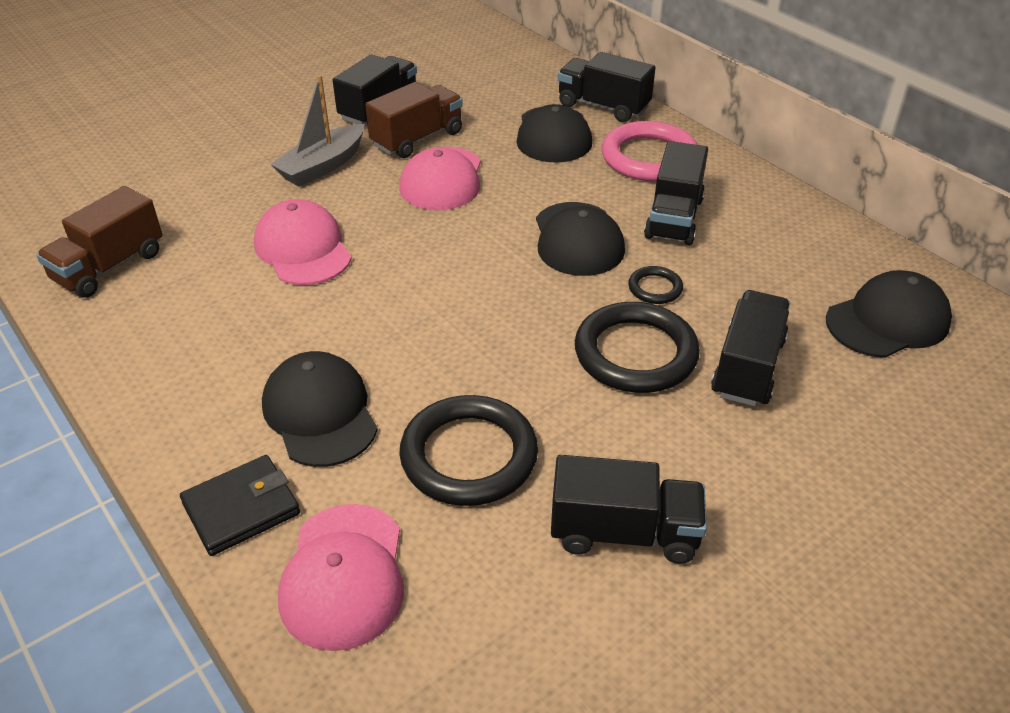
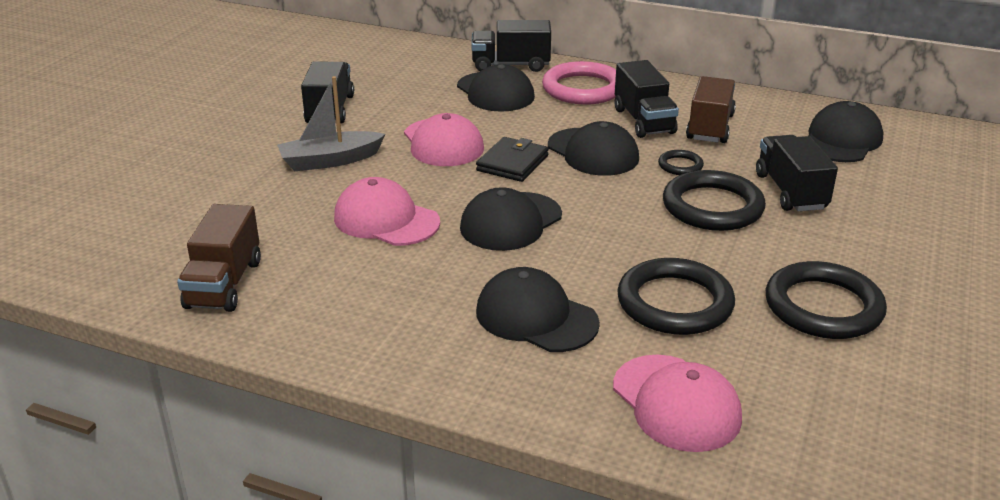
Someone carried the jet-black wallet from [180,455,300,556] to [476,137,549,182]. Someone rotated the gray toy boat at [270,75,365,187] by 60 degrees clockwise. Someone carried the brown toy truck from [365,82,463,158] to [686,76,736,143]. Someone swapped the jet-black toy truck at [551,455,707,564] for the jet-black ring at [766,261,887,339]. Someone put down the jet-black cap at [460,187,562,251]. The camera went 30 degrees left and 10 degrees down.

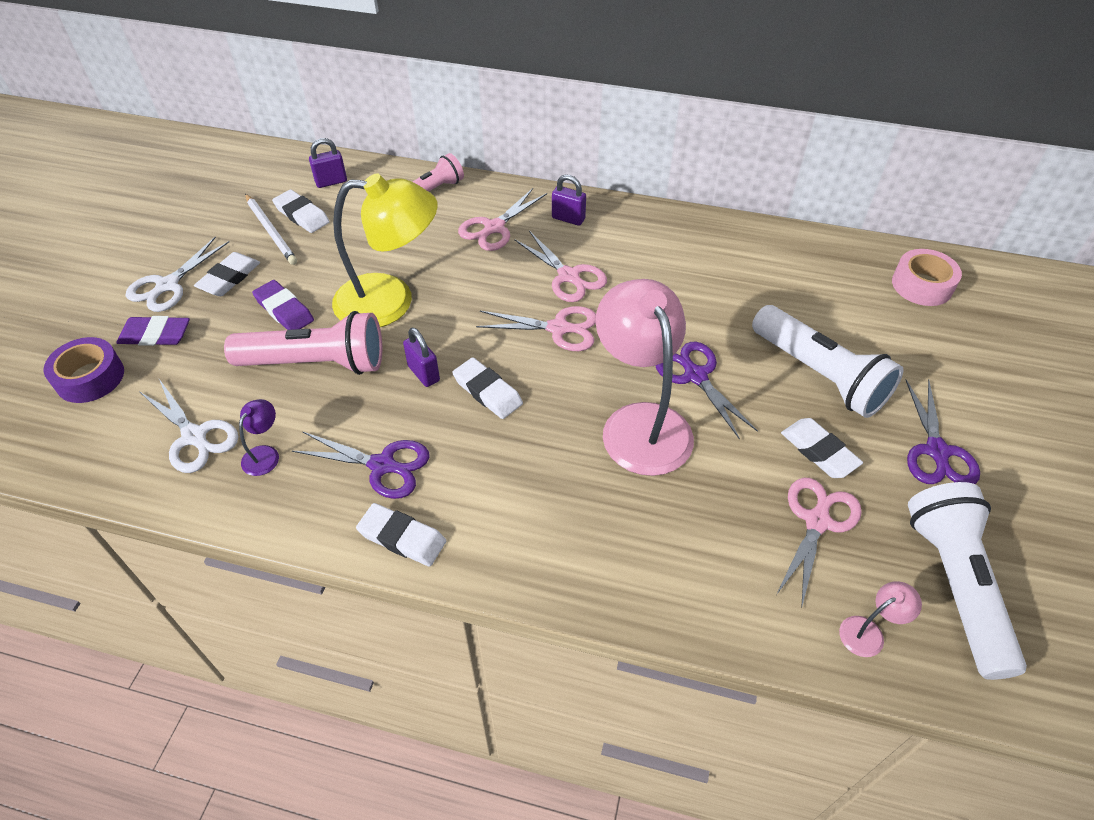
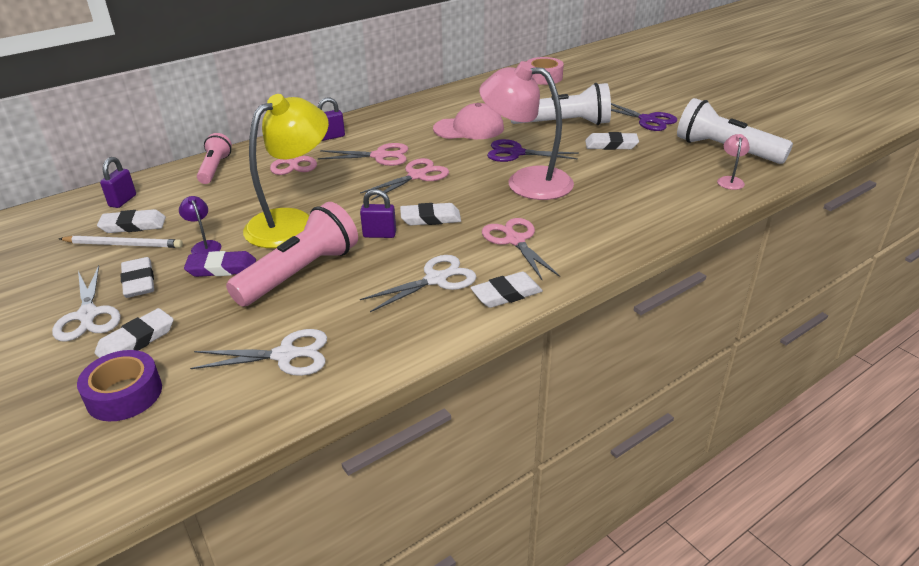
Someone repainted the royal purple gum eraser at [117,316,190,346], which became the white gum eraser at [95,308,174,358]. Someone carried the royal purple lamp from [239,399,279,476] to [179,196,221,254]. Someone repainted the royal purple shears at [292,431,430,499], which became the white shears at [360,255,476,312]. Someone carried the rose-pink shears from [776,478,862,609] to [482,218,560,280]. Someone put down the rose-pink cap at [433,103,504,139]. The camera went 50 degrees left and 15 degrees down.

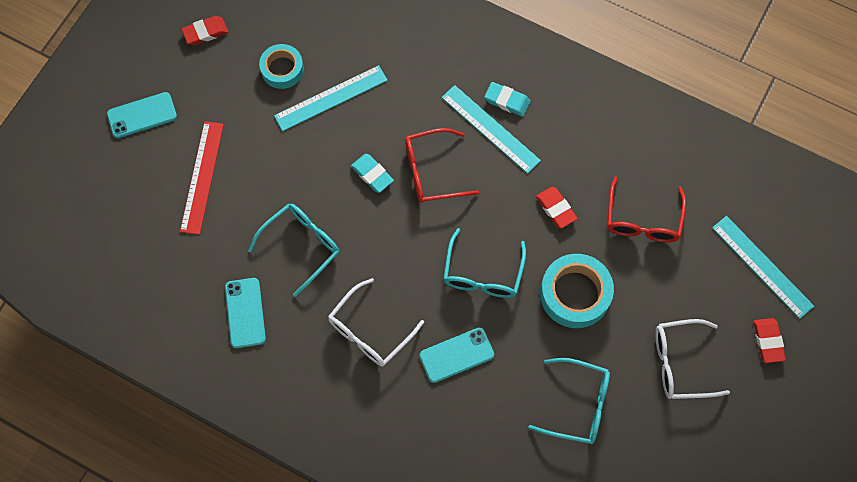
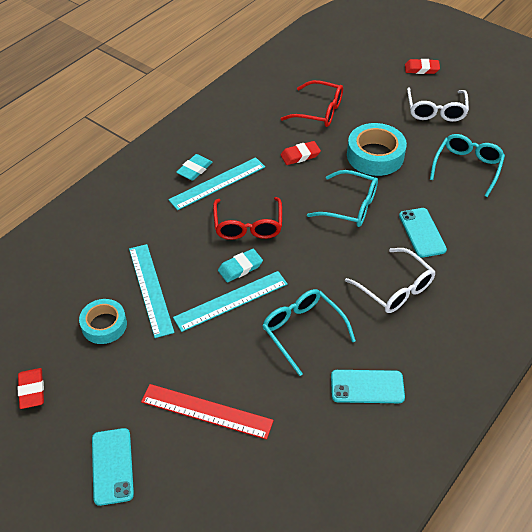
Someone carried the aqua ruler from [712,216,814,319] to [173,271,288,332]. The camera went 80 degrees left and 20 degrees down.

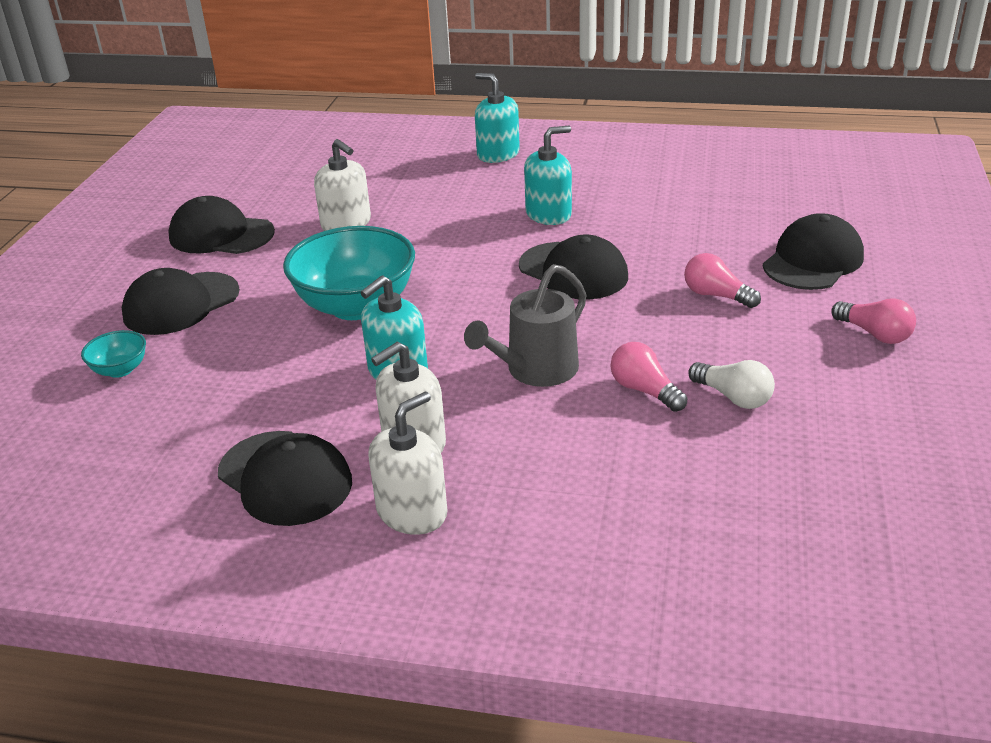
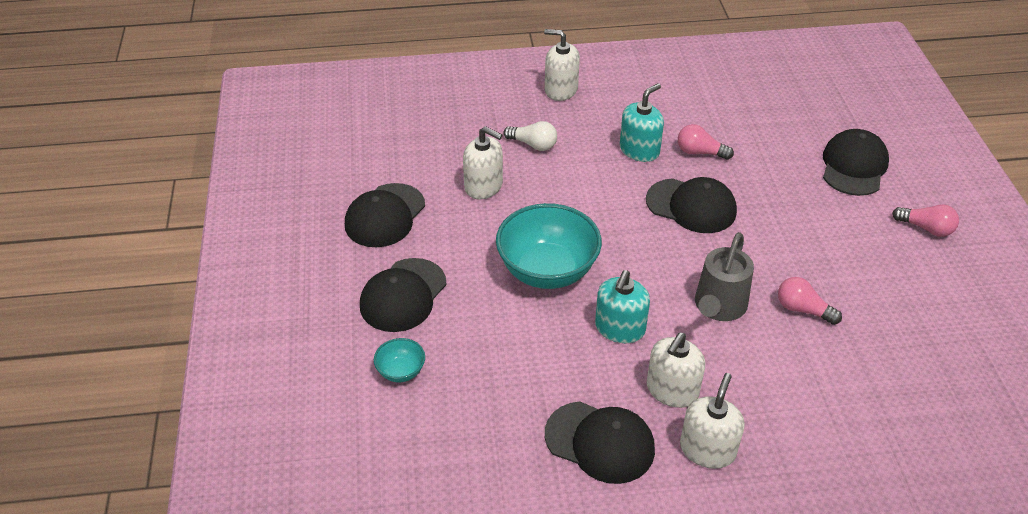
Someone rotated the jet-black cap at [168,196,275,254] by 60 degrees counterclockwise. Someone repainted the aqua soap pump at [475,73,520,163], which became the white soap pump at [544,29,580,101]. Someone carried the rose-pink bulb from [684,253,761,308] to [678,124,734,160]. Someone carried the white bulb from [688,360,775,409] to [504,121,557,151]. The camera went 20 degrees left and 10 degrees up.

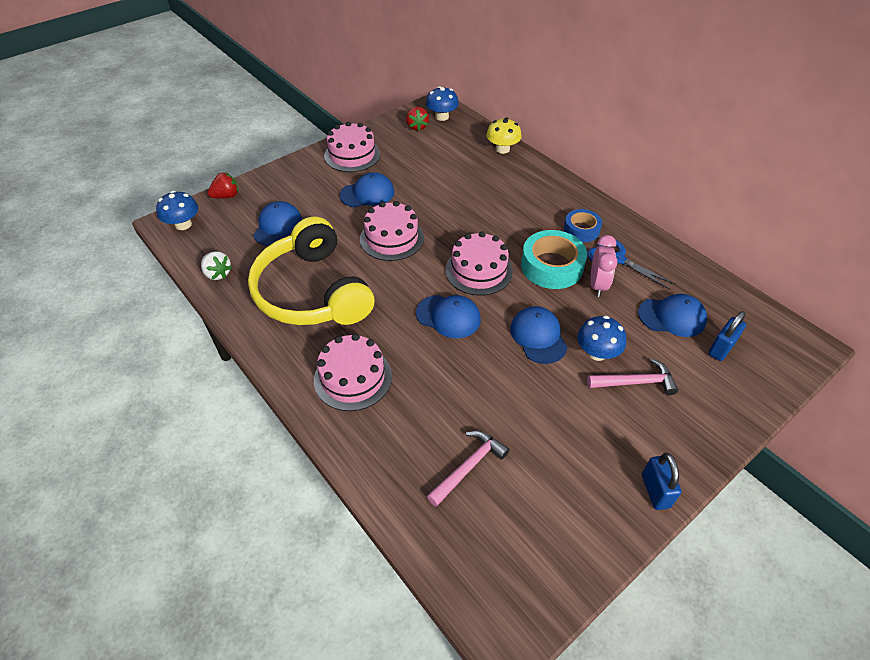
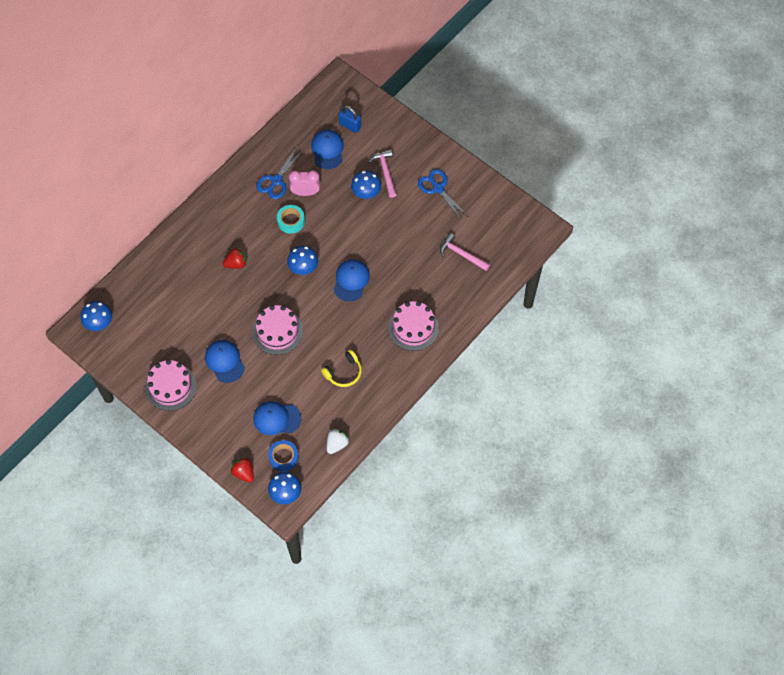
Someone scaled the yellow over-ear headphones at [248,217,374,325] by 0.42. Someone carried the scarlet toy strawberry from [406,107,429,131] to [223,248,247,269]. Someone swapped the rose-pink cake at [445,231,513,296] for the cobalt fungus at [287,246,318,275]. Someone took away the yellow fungus at [487,117,522,154]. Someone took away the cobalt cap at [510,306,568,364]. Someone scaled the aqua tape at [521,230,587,289] by 0.61. Someone carried the cobalt tape from [564,209,602,242] to [268,440,299,472]. Someone took away the cobalt padlock at [642,453,681,510]. Someone put down the cobalt shears at [418,169,468,219]. The camera went 100 degrees left and 15 degrees up.

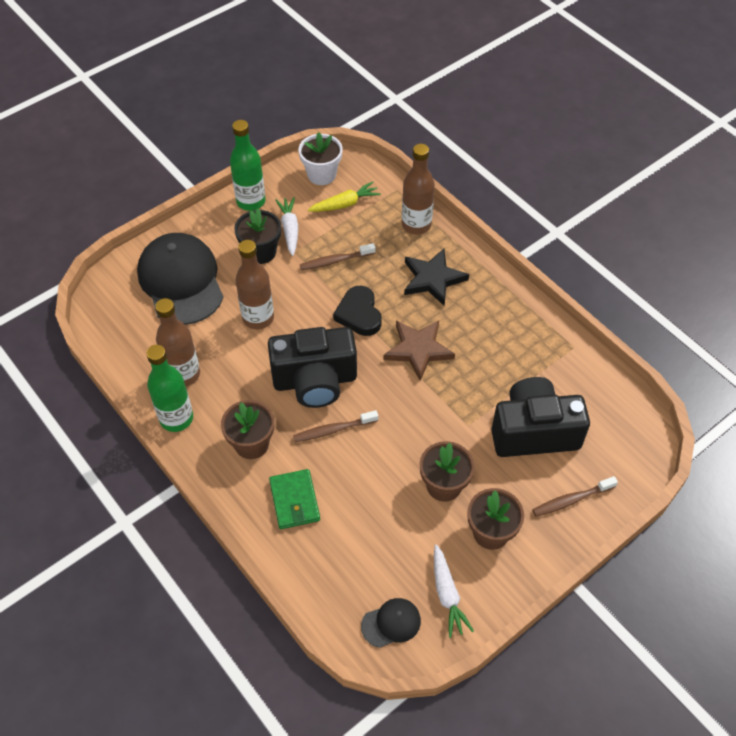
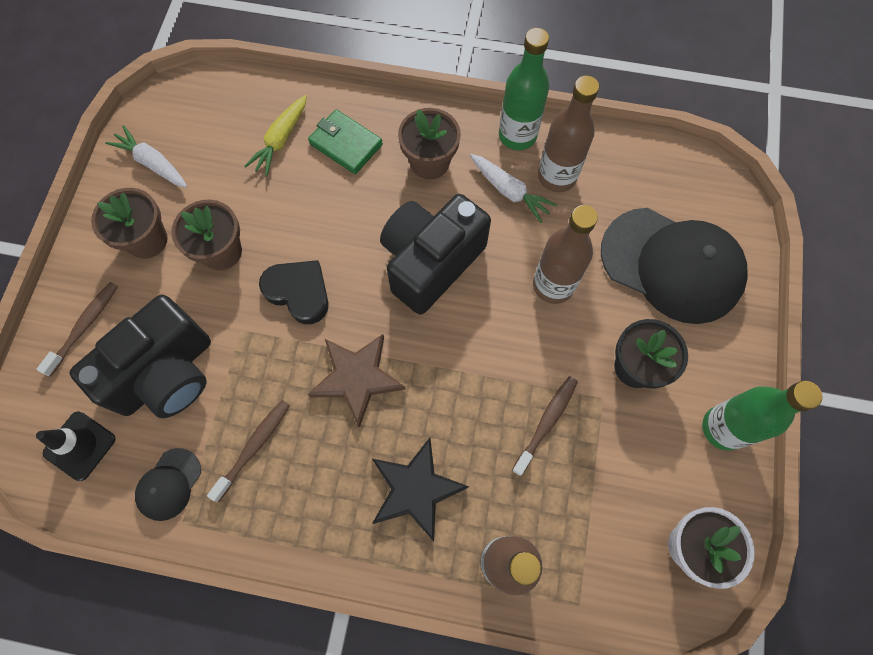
Someone carried the white carrot from [275,197,298,256] to [470,154,557,223]. Someone carried the brown tooth brush from [293,410,378,442] to [207,400,290,502]. Someone carried the yellow carrot from [308,182,381,212] to [244,95,307,177]. Someone carried the jet-black heart from [333,286,382,336] to [259,260,329,324]. Someone carried the jet-black cap from [361,598,421,648] to [135,448,201,521]. Someone put down the jet-black road cone at [36,412,115,481]. The camera went 140 degrees right and 15 degrees up.

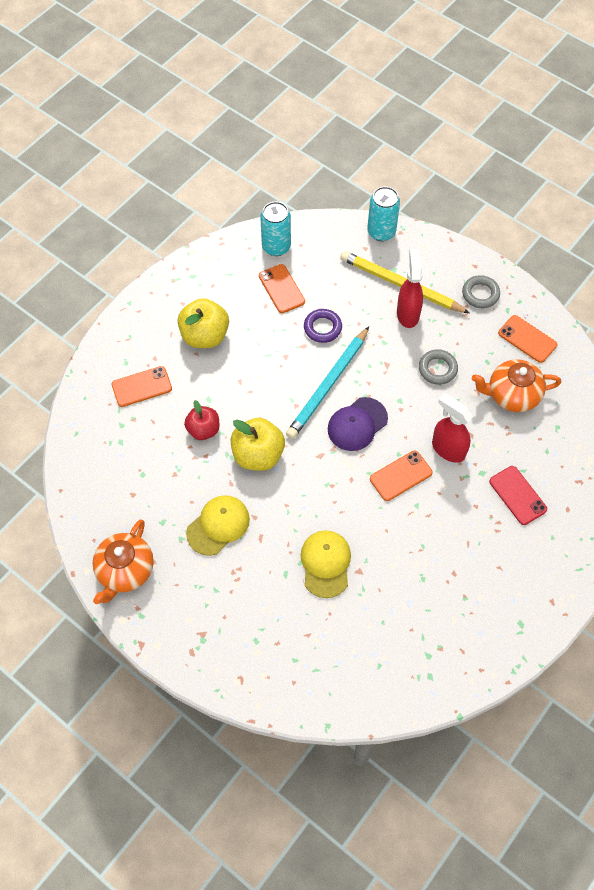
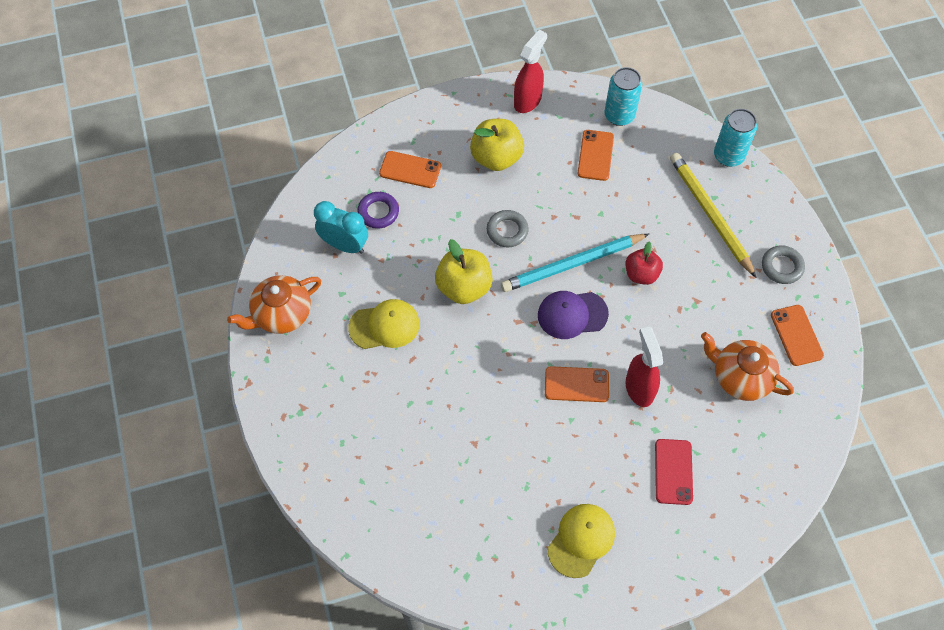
Someone carried the scarlet apple fruit from [184,400,220,440] to [625,242,663,285]. Someone carried the yellow cap from [300,530,351,598] to [548,504,615,578]. Someone carried the royal purple ring from [304,309,342,343] to [357,192,399,229]. Someone carried the scarlet sprayer from [397,249,423,328] to [514,30,547,113]. Someone carried the gray ring from [419,349,458,385] to [487,210,529,247]. Someone put down the aqua clock at [314,201,368,254]. The camera went 35 degrees right and 0 degrees up.

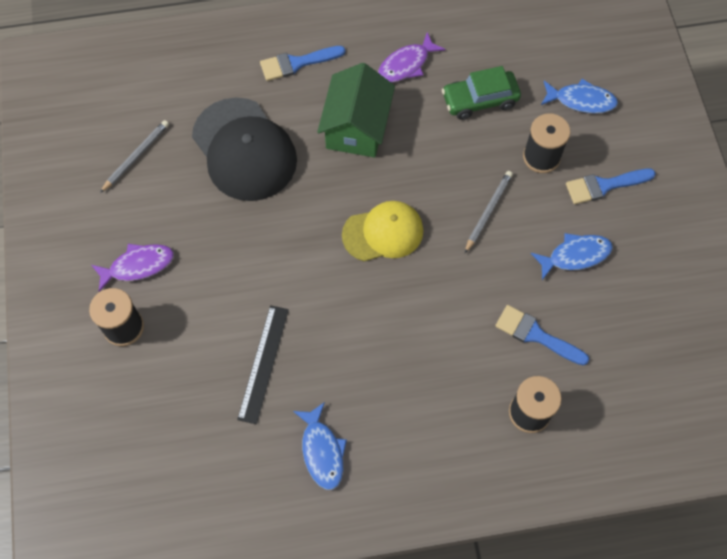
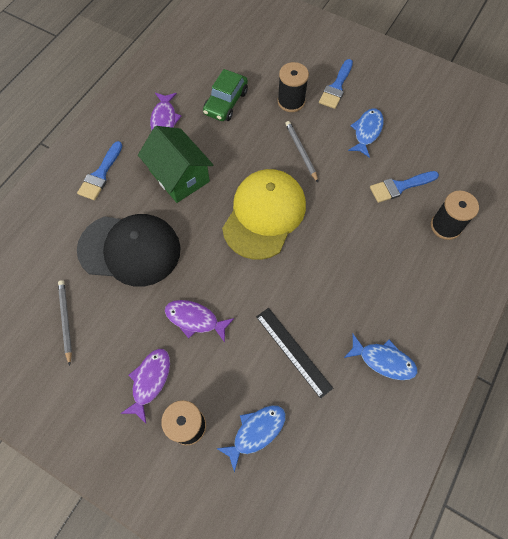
Someone scaled the yellow cap at [342,201,423,261] by 1.53. Someone carried the cobalt toy fish from [541,79,618,113] to [216,405,286,473]. Someone put down the royal purple toy fish at [165,300,234,343]. The camera went 50 degrees left and 0 degrees up.

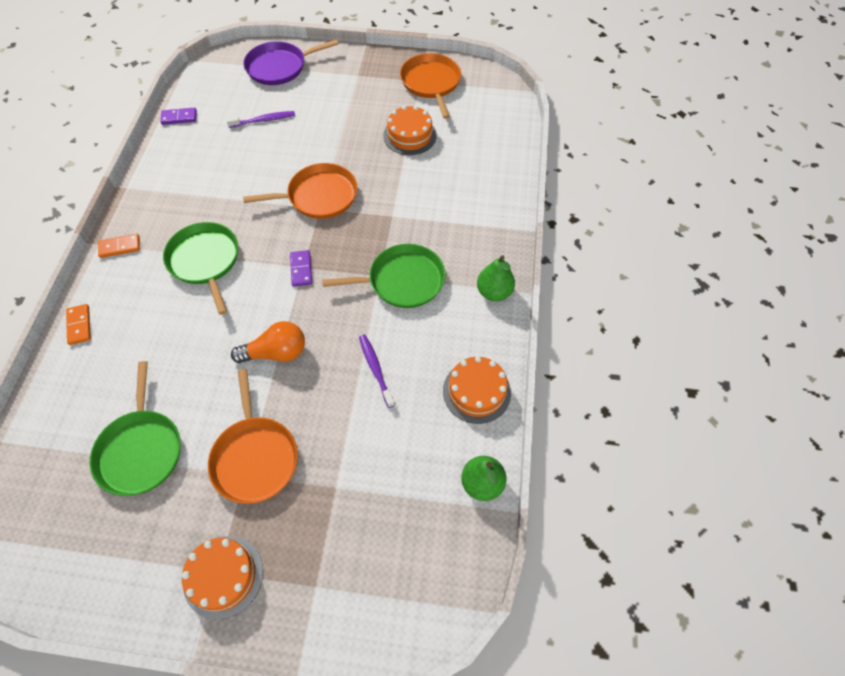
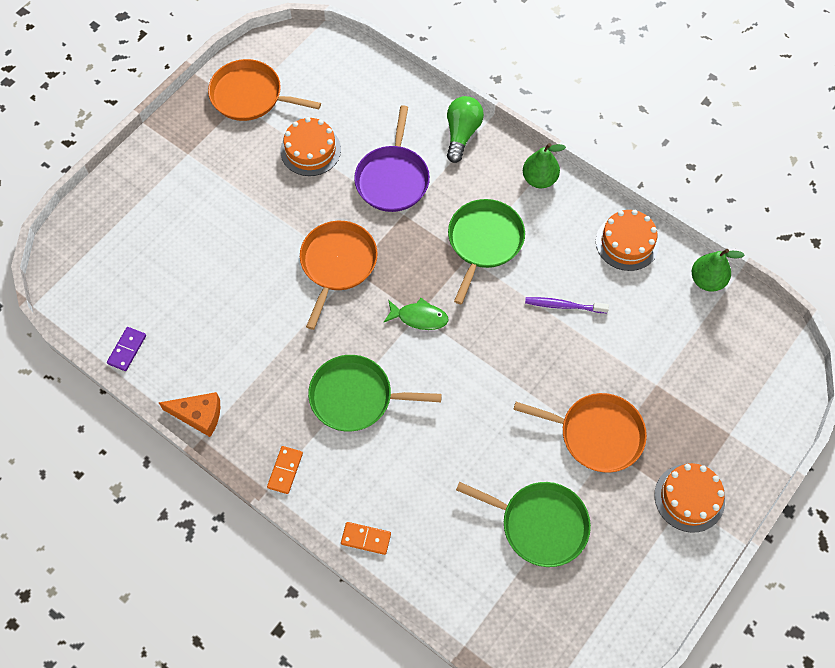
Someone took away the royal purple tooth brush at [226,111,295,128]. Someone took away the orange-coloured bulb at [231,321,305,363]. Someone carried the royal purple pan from [243,39,339,85] to [354,105,430,212]. Someone swapped the royal purple domino tile at [290,250,312,287] for the green toy fish at [384,298,449,330]. Someone put down the orange-coloured cheese wedge at [159,392,220,437]. Someone put down the green bulb at [447,96,484,163]. The camera went 60 degrees left and 5 degrees up.

